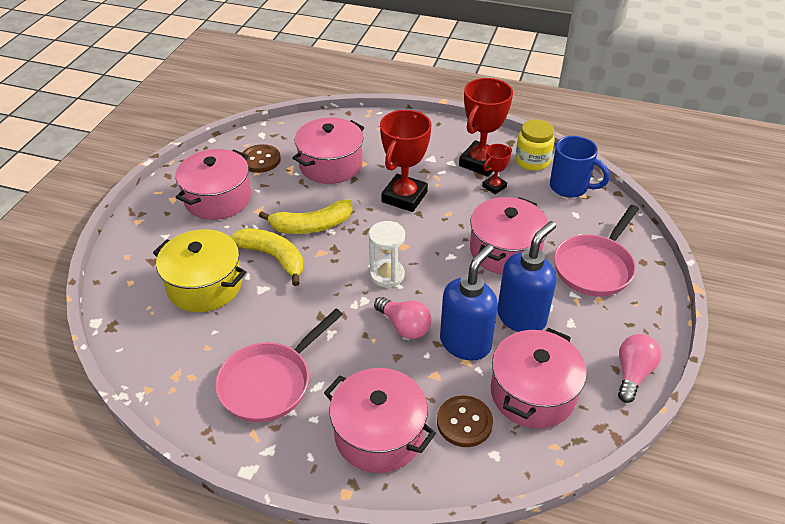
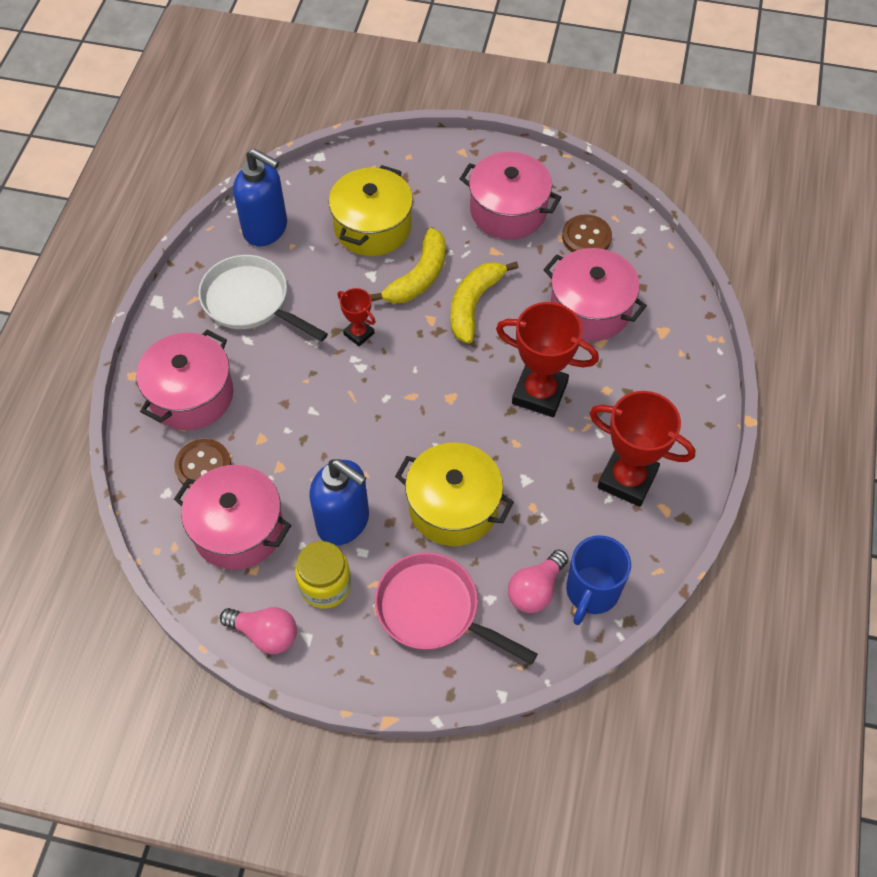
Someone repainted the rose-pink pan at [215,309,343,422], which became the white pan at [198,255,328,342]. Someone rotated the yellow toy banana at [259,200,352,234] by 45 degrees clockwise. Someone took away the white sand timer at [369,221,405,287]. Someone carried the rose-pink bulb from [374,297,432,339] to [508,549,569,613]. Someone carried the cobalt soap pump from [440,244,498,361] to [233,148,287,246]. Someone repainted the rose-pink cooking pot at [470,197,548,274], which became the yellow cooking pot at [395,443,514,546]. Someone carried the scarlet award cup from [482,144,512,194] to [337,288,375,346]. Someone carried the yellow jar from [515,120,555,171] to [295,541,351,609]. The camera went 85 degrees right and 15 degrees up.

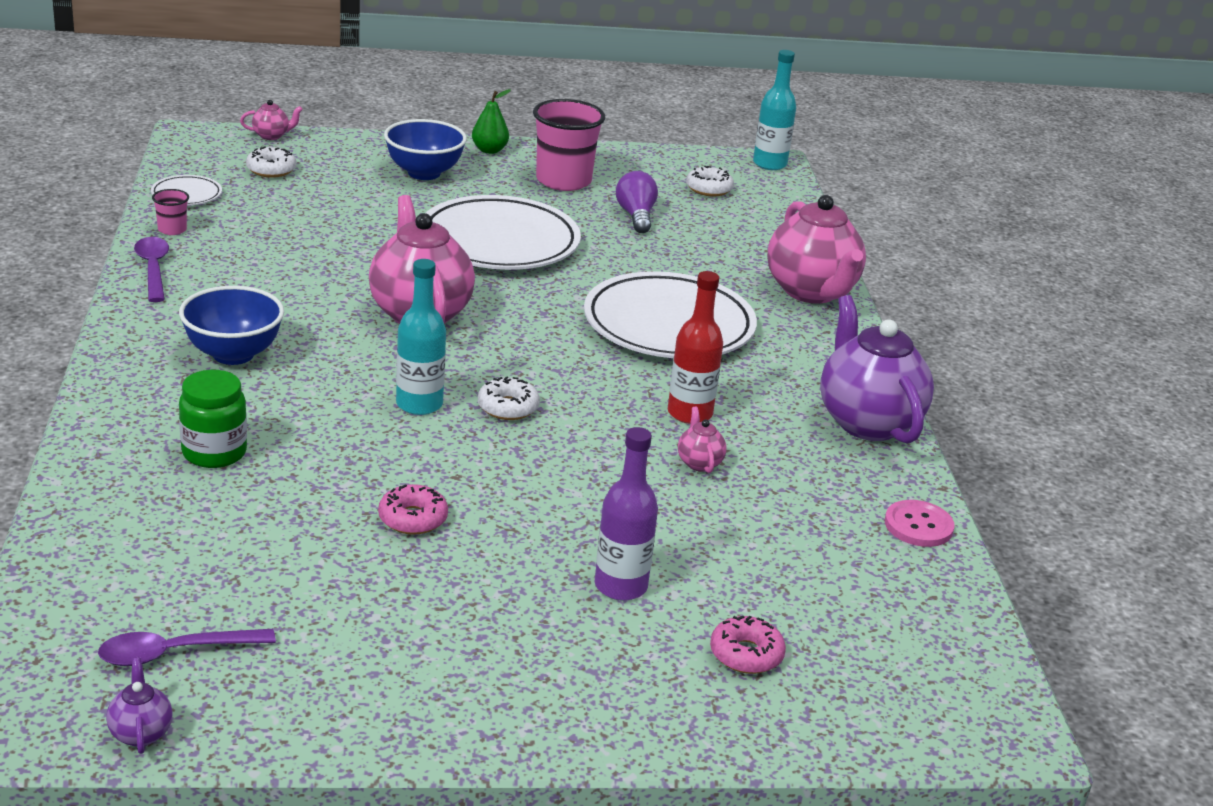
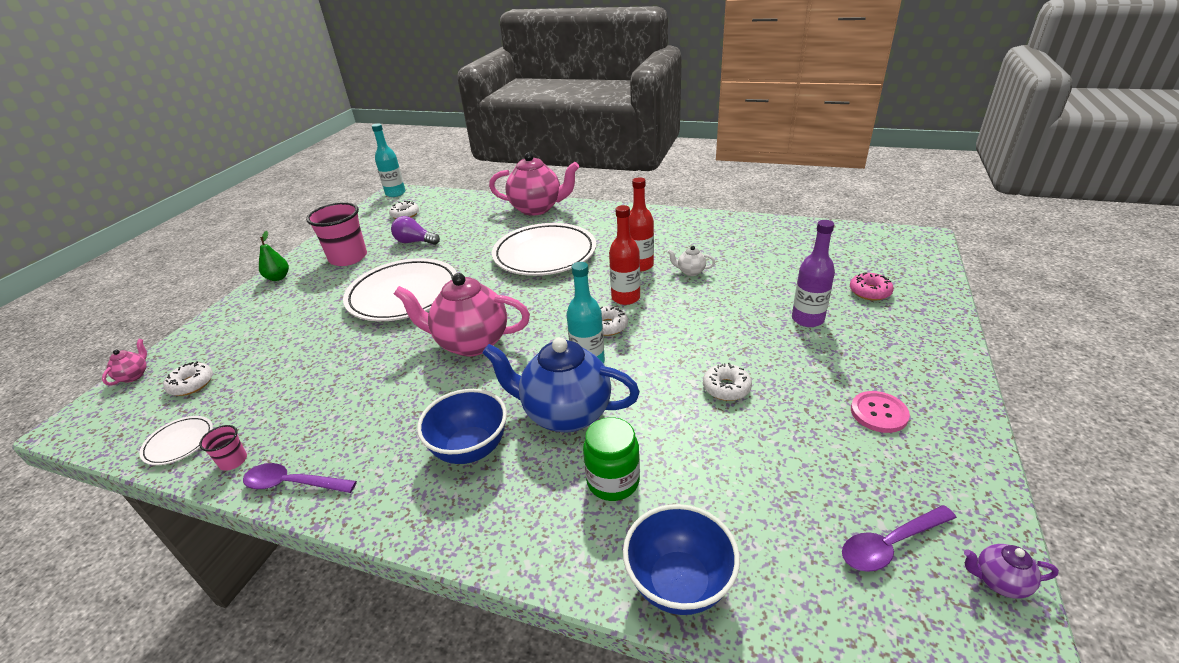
Someone rotated the royal purple teaspoon at [98,629,276,666] by 60 degrees clockwise. Someone repainted the rose-pink donut at [378,484,448,535], which became the white donut at [703,363,752,401]. Someone carried the cobalt deep dish from [384,119,467,180] to [623,504,740,615]. Someone repainted the rose-pink china teapot at [678,407,727,473], which became the white china teapot at [667,246,715,276]. Someone took away the royal purple china teapot at [820,295,934,443]. Someone carried the rose-pink button from [885,500,955,547] to [851,391,910,433]. Someone put down the cobalt china teapot at [482,337,640,432]. Someone put down the scarlet drink bottle at [609,205,640,305]. The camera went 60 degrees left and 5 degrees up.

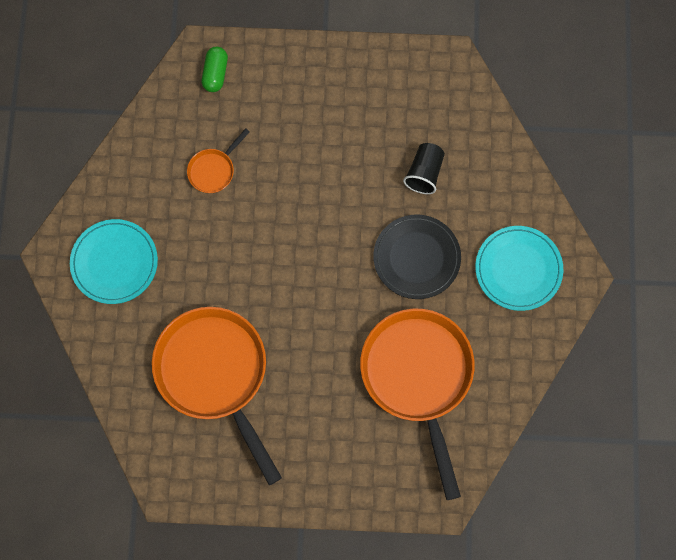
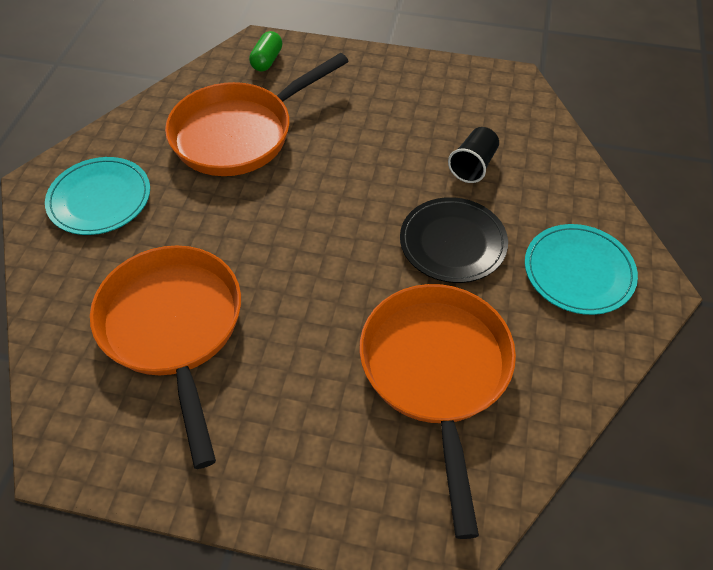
Someone scaled the orange-coloured pan at [187,128,250,193] by 2.33. The camera went 10 degrees right and 20 degrees down.

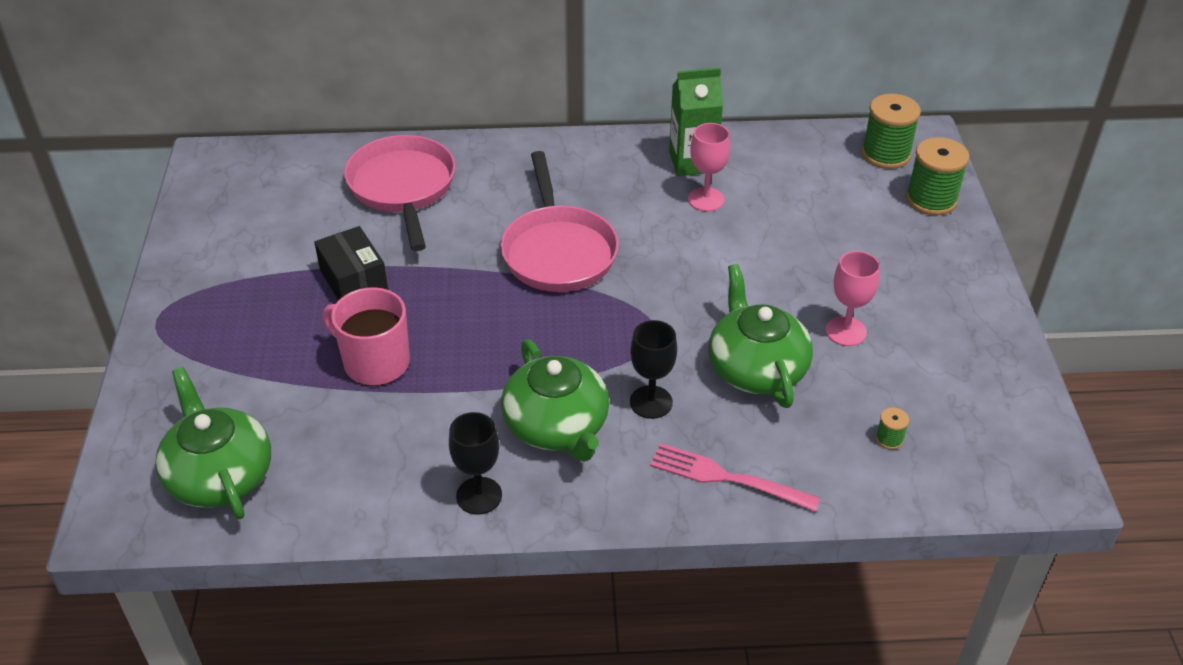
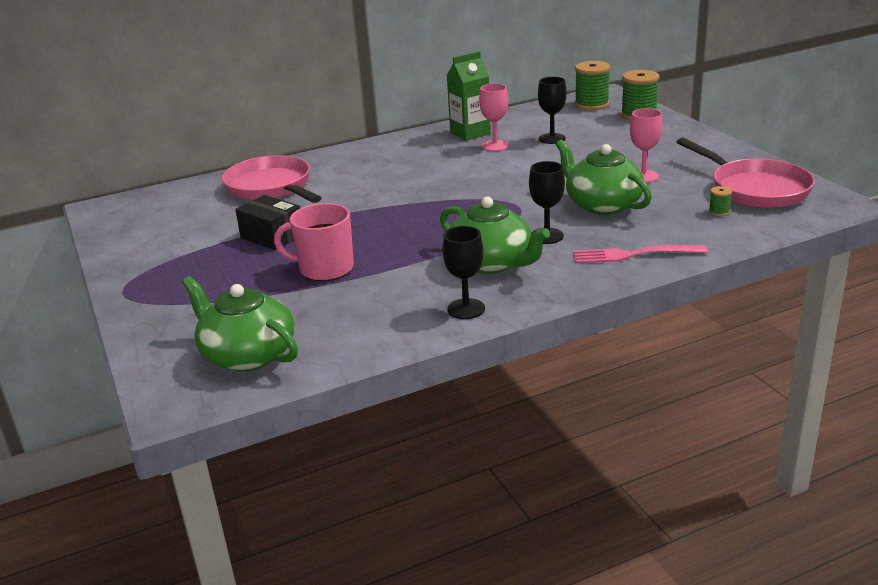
Someone carried the rose-pink pan from [500,151,619,292] to [677,138,815,208]. Someone put down the jet-black chalice at [538,77,567,144]. The camera went 20 degrees left and 15 degrees down.

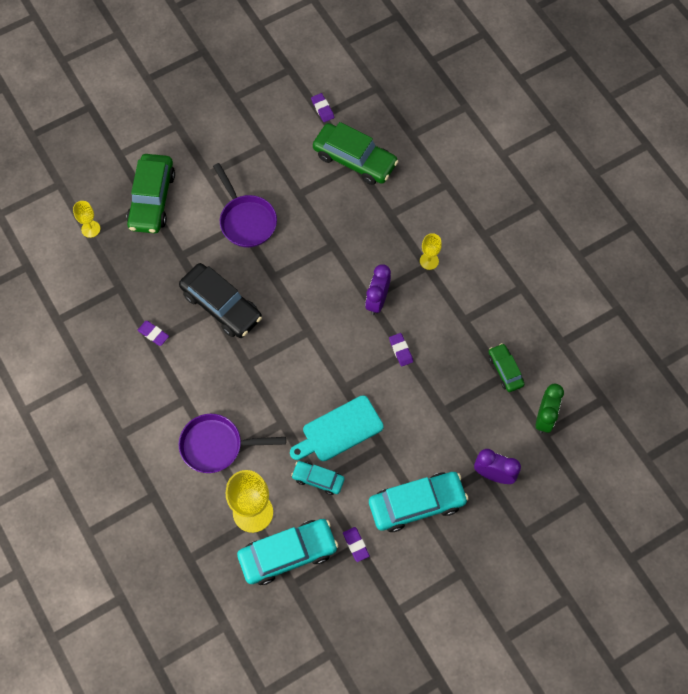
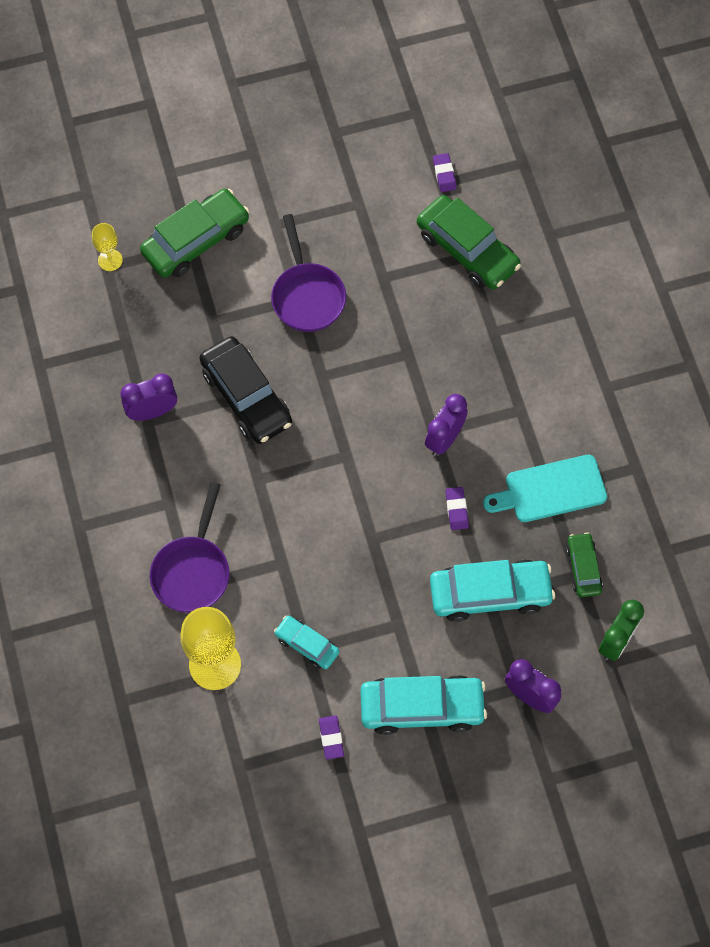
Someone rotated the green automobile at [127,154,175,234] by 150 degrees counterclockwise. Someone swapped the royal purple gum eraser at [137,321,169,346] for the royal purple clock at [120,373,177,421]. Someone rotated the royal purple pan at [179,414,286,473] by 90 degrees counterclockwise. Someone carried the aqua automobile from [237,519,338,585] to [430,560,555,622]. Someone carried the aqua chopping board from [290,395,384,461] to [483,455,607,522]. Someone took away the yellow chalice at [420,233,442,270]. The camera went 15 degrees right and 0 degrees up.

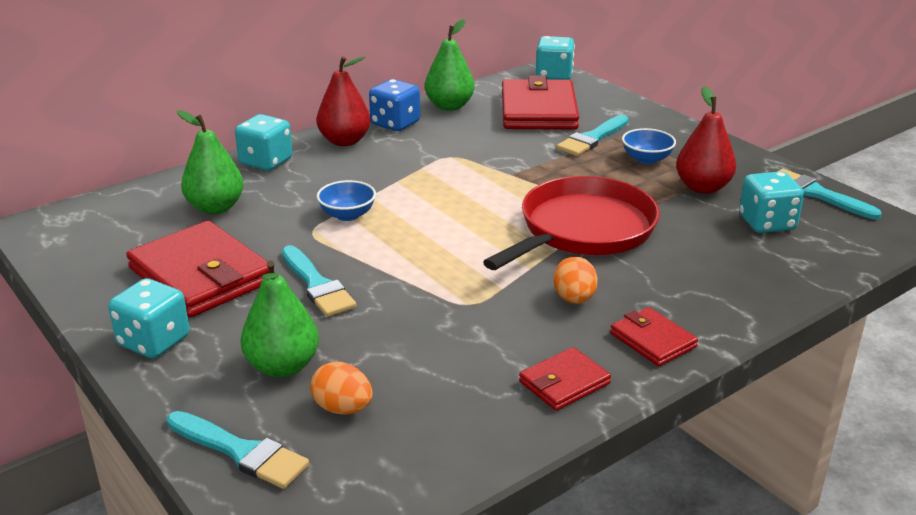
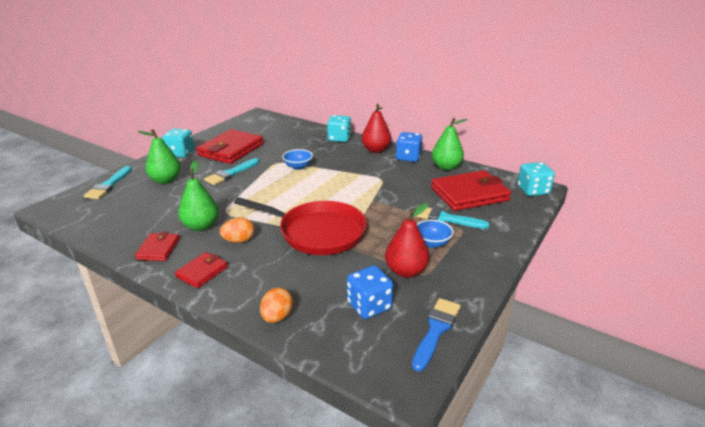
Someone carried the green pear from [177,110,243,214] to [178,160,219,231]. Someone carried the orange-coloured toy egg from [310,362,373,415] to [260,288,293,323]. Someone rotated the scarlet wallet at [519,347,611,411] by 60 degrees clockwise. Someone repainted the aqua game die at [739,171,804,233], which became the cobalt game die at [347,265,394,319]. Someone repainted the aqua brush at [777,169,882,219], which became the cobalt brush at [412,298,461,371]. The camera went 70 degrees right and 0 degrees up.

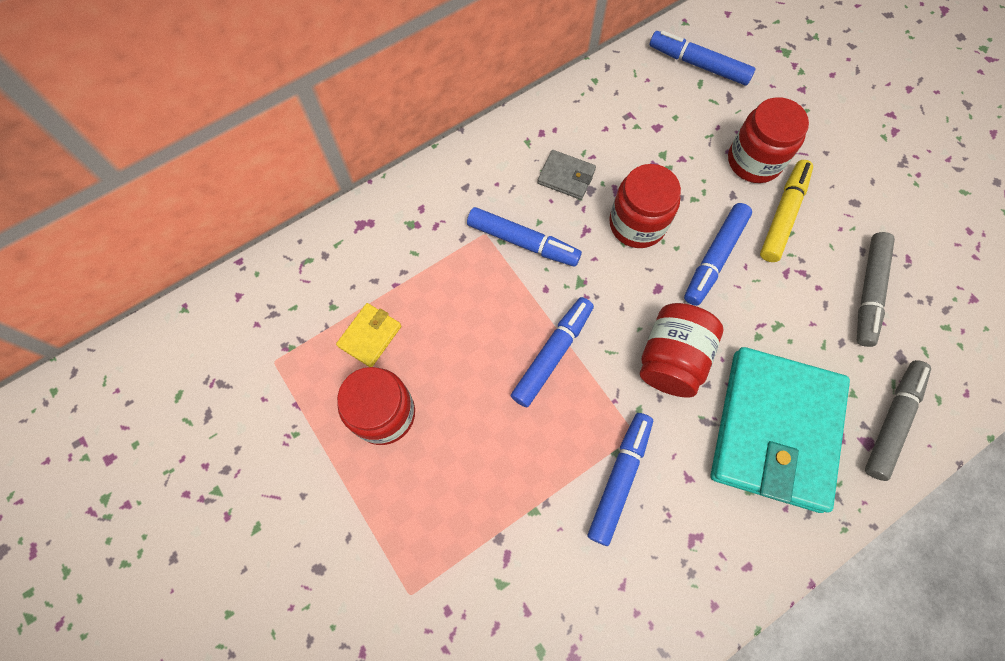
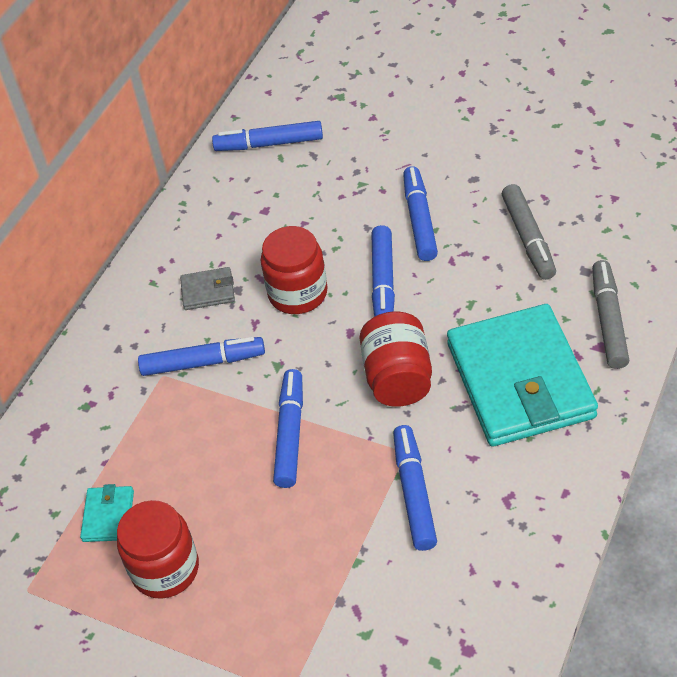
Someone repainted the yellow wallet at [336,303,402,367], which became the aqua wallet at [80,484,134,542]. Someone took away the scarlet jar at [728,97,809,183]. Someone repainted the yellow marker at [760,160,813,262], which became the cobalt marker at [403,166,438,261]. The camera went 25 degrees left and 20 degrees down.

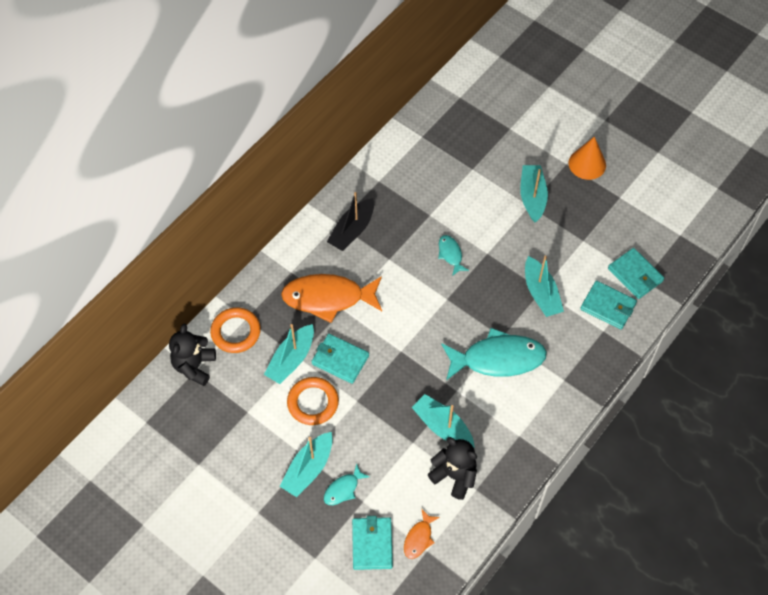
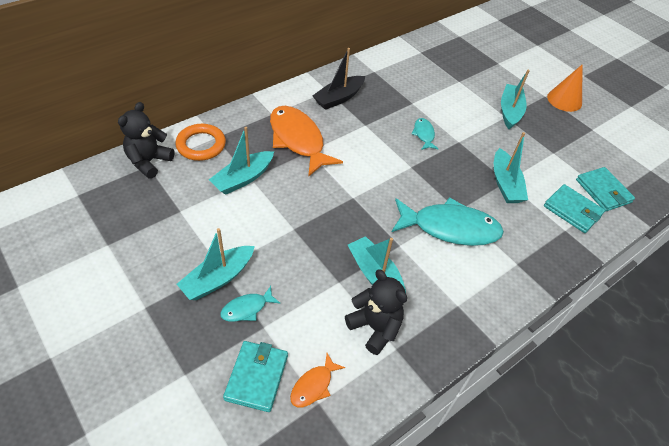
Someone rotated the orange-coloured toy fish at [281,274,382,323] by 45 degrees clockwise. Someone took away the orange-coloured ring at [287,377,339,425]. Someone took away the aqua wallet at [311,334,369,384]. The camera went 10 degrees right and 10 degrees down.

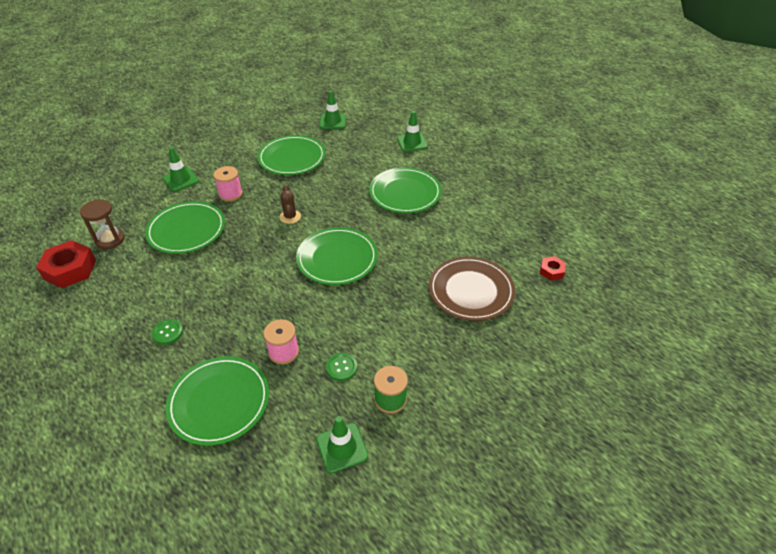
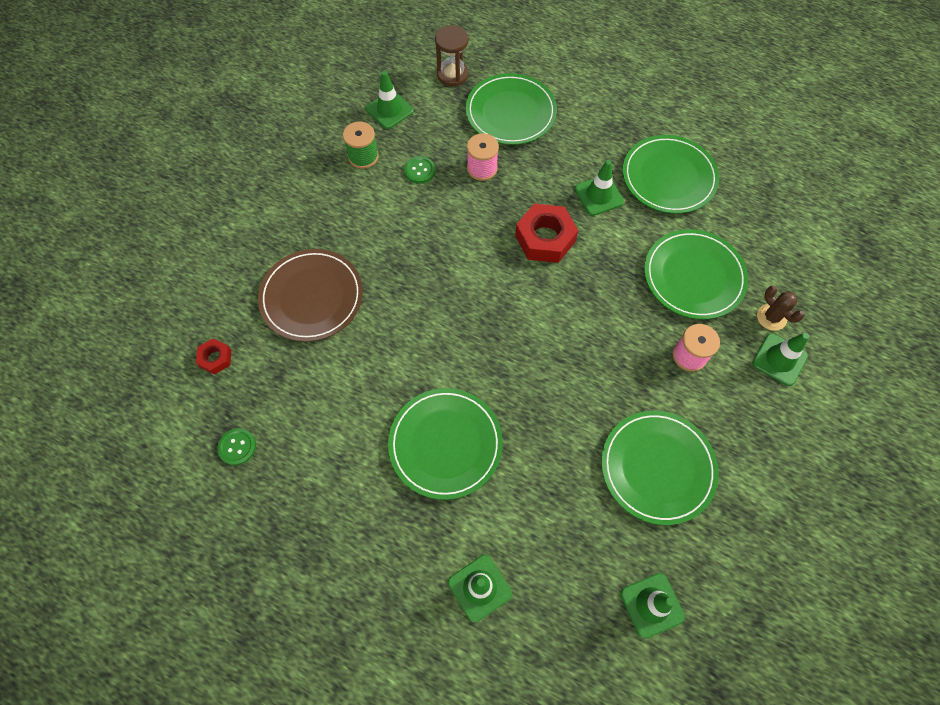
Someone carried the scarlet nut from [36,240,96,288] to [515,204,578,263]. Someone carried the brown sand timer from [80,199,125,249] to [435,25,469,86]. Someone carried the green button from [152,319,183,345] to [217,428,256,465]. Someone carried the brown cactus from [279,185,301,224] to [757,286,805,331]. Someone carried the green flat dish from [296,227,378,285] to [623,135,719,214]. Someone put down the green road cone at [575,160,624,216]. The camera went 160 degrees right and 20 degrees up.

